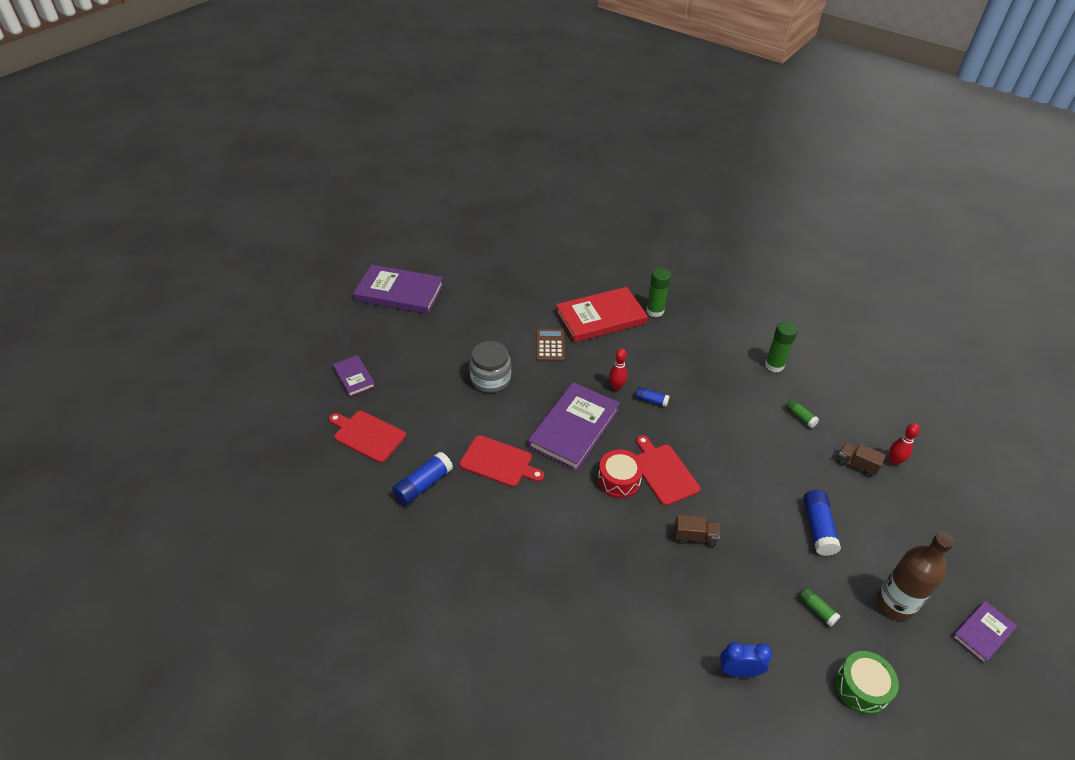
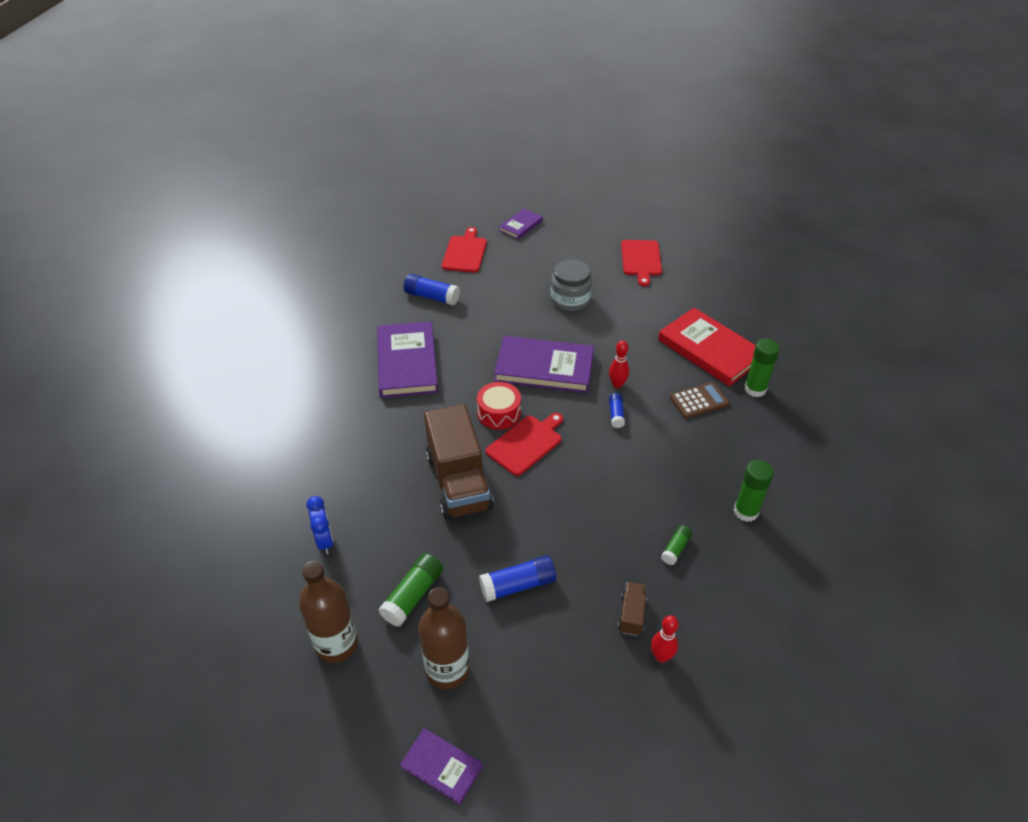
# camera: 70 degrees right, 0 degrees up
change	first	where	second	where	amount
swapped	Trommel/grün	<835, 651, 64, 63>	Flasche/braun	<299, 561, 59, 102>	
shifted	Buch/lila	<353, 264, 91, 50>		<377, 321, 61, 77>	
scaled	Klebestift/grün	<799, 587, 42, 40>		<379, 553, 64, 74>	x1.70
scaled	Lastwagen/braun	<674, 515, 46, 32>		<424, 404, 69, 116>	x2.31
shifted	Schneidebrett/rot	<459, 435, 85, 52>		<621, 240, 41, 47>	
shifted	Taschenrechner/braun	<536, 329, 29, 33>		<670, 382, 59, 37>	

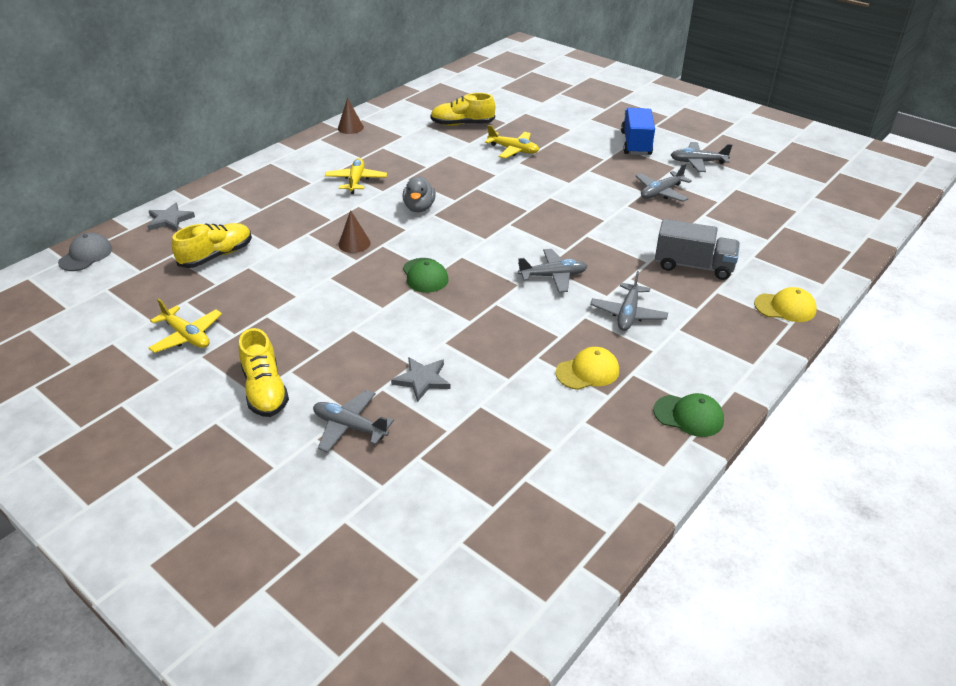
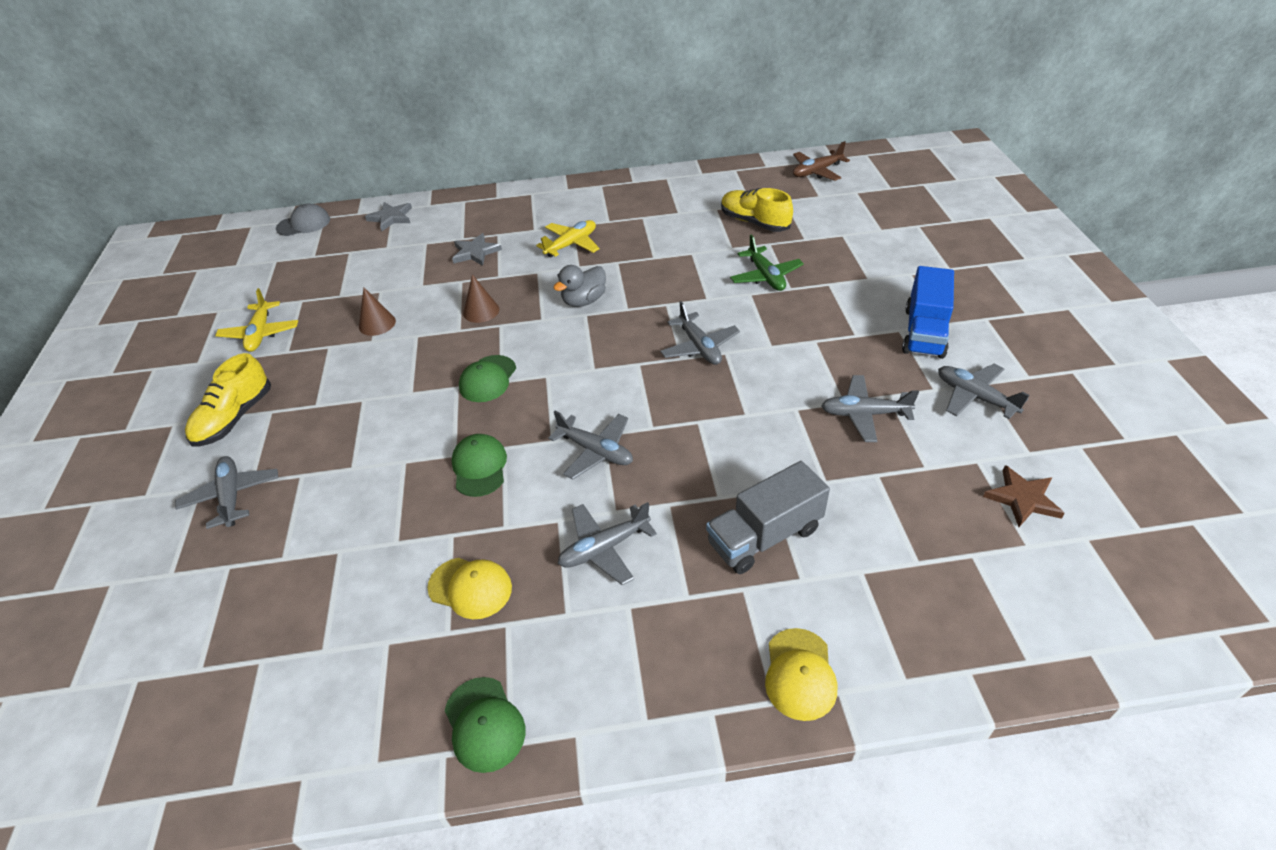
# camera: 45 degrees right, 5 degrees up
change	first	where	second	where	amount
shifted	Kegel/braun	<338, 98, 26, 36>		<359, 288, 37, 48>	
shifted	Stern/grau	<391, 357, 60, 45>		<452, 233, 50, 33>	
new			Kappe/grün	<452, 434, 55, 63>	
new			Flugzeug/grau	<660, 301, 80, 64>	
rotated	Lastwagen/grau	<655, 219, 85, 61>		<706, 461, 124, 113>	90 degrees clockwise
repainted	Flugzeug/gelb	<485, 125, 54, 33>	Flugzeug/grün	<730, 234, 74, 57>	
rotated	Kappe/gelb	<754, 287, 63, 35>		<765, 628, 72, 93>	45 degrees clockwise
new			Flugzeug/braun	<793, 141, 57, 40>	
rotated	Lastwagen/blau	<621, 108, 34, 47>		<902, 266, 52, 93>	150 degrees clockwise
new			Stern/braun	<983, 465, 82, 62>	
gone	Schuh/gelb	<172, 223, 80, 45>			

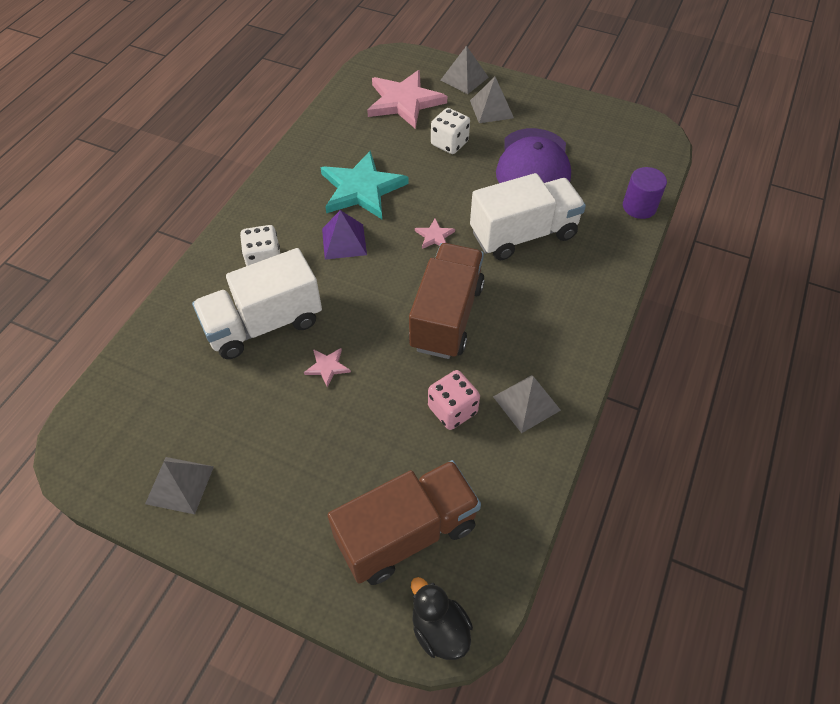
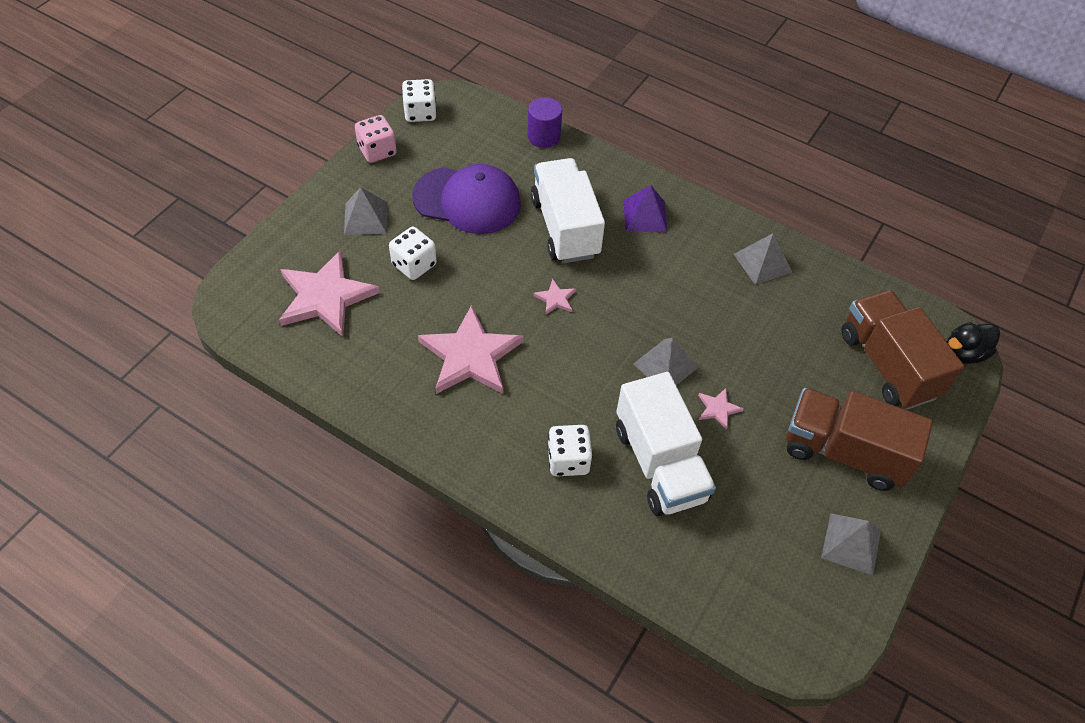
# camera: 85 degrees left, 0 degrees up
change	first	where	second	where	amount
shifted	Spielwürfel/rosa	<428, 370, 52, 60>		<355, 115, 42, 48>	
new			Spielwürfel/weiß	<402, 79, 35, 43>	
repainted	Stern/türkis	<321, 150, 88, 69>	Stern/rosa	<418, 305, 105, 89>	
shifted	Pyramide/lila	<322, 210, 45, 50>		<624, 185, 43, 47>	
shifted	Pyramide/grau	<440, 46, 49, 48>		<633, 338, 65, 47>	
shifted	Lastwagen/braun	<409, 243, 76, 116>		<786, 388, 147, 103>	

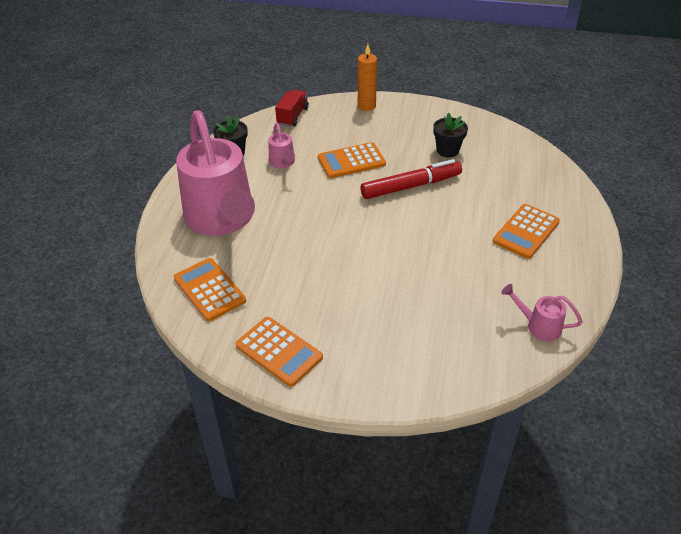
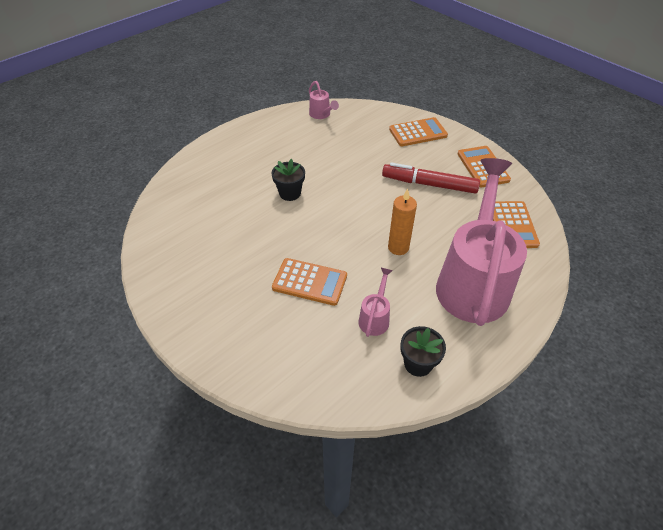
# camera: 145 degrees left, 5 degrees up
change	first	where	second	where	amount
shifted	Blumentopf/schwarz	<433, 113, 35, 44>		<271, 159, 34, 42>	
shifted	Filzstift/rot	<360, 159, 102, 40>		<382, 163, 98, 31>	
shifted	Kerze/orange	<358, 44, 19, 67>		<388, 189, 29, 66>	
shifted	Taschenrechner/orange	<493, 204, 67, 55>		<389, 117, 59, 29>	
gone	Lastwagen/rot	<275, 90, 34, 37>			

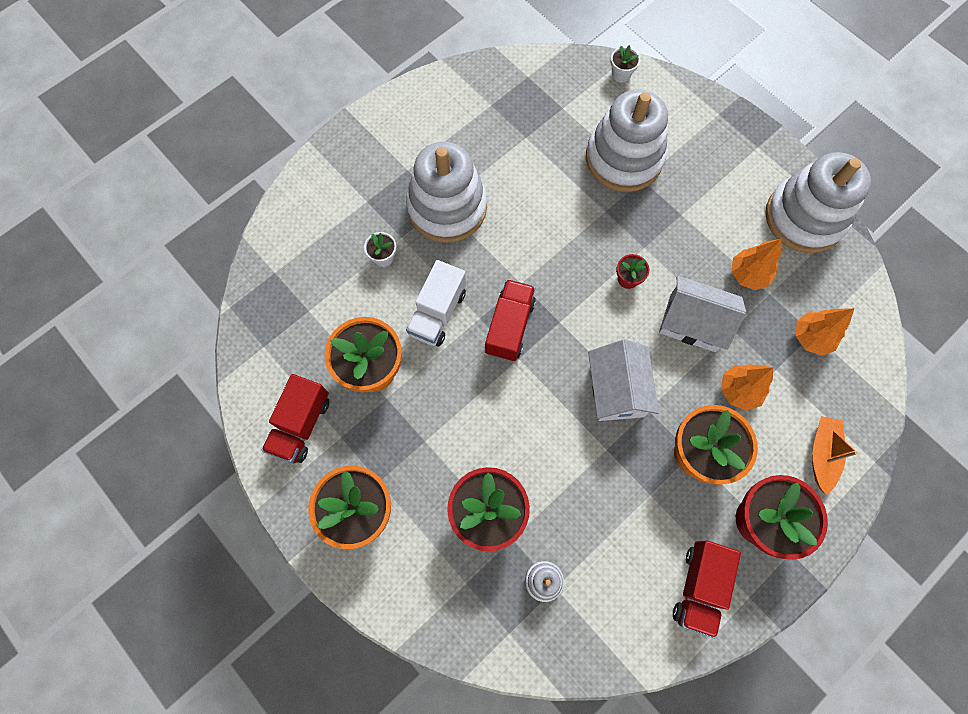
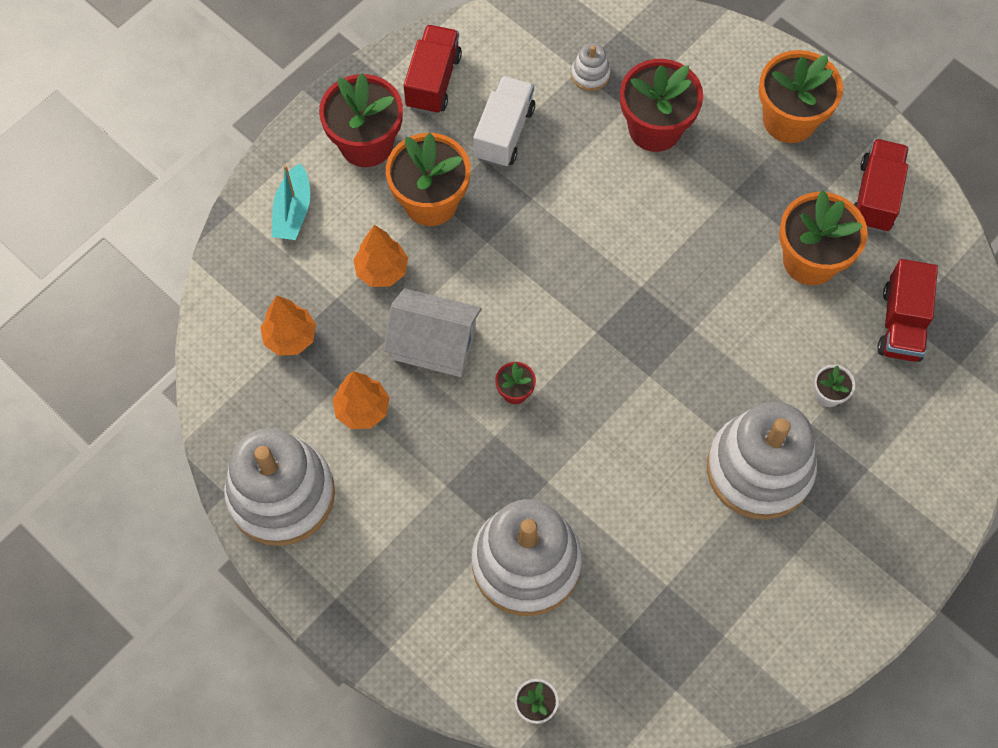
# camera: 175 degrees right, 5 degrees down
change	first	where	second	where	amount
repainted	Boot/orange	<812, 416, 46, 79>	Boot/türkis	<272, 163, 38, 77>	
shifted	Lastwagen/weiß	<406, 260, 60, 87>		<473, 76, 62, 91>	
shifted	Lastwagen/rot	<485, 279, 51, 82>		<877, 259, 61, 103>	
gone	Haus/weiß	<588, 339, 71, 82>			

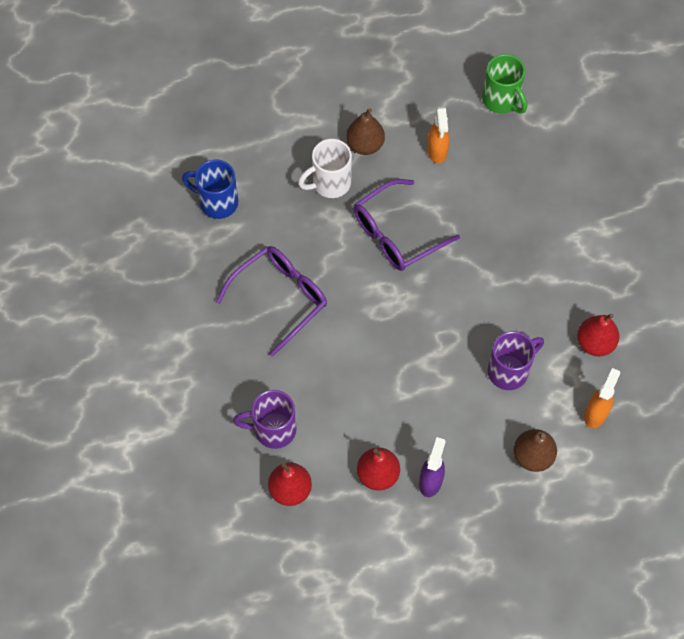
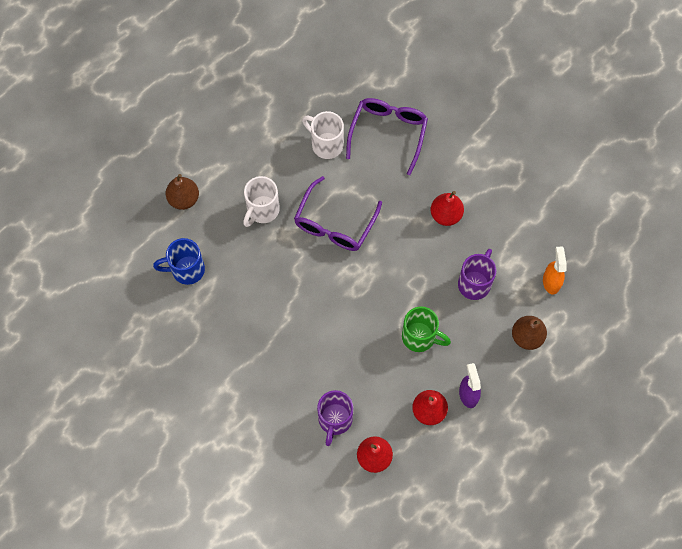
# camera: 30 degrees left, 5 degrees up
change	first	where	second	where	amount
shifted	Birne/braun	<346, 108, 39, 47>		<166, 174, 33, 36>	
swapped	Sprühflasche/orange	<427, 106, 22, 58>	Tasse/weiß	<302, 111, 42, 48>	
rotated	Tasse/lila	<233, 390, 64, 59>		<317, 390, 36, 56>	45 degrees counterclockwise
shifted	Brille/lila	<216, 246, 111, 111>		<346, 98, 82, 77>	
shifted	Tasse/grün	<482, 54, 45, 60>		<402, 307, 49, 45>	
shifted	Birne/rot	<577, 314, 43, 42>		<431, 191, 33, 35>	

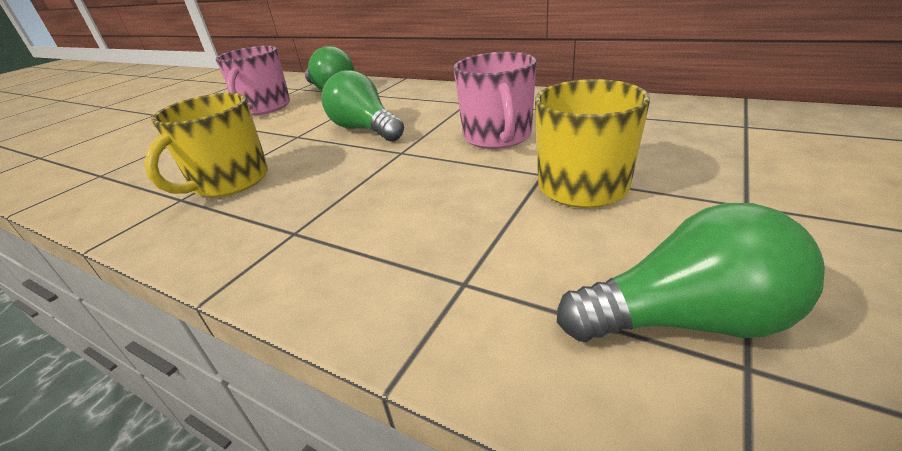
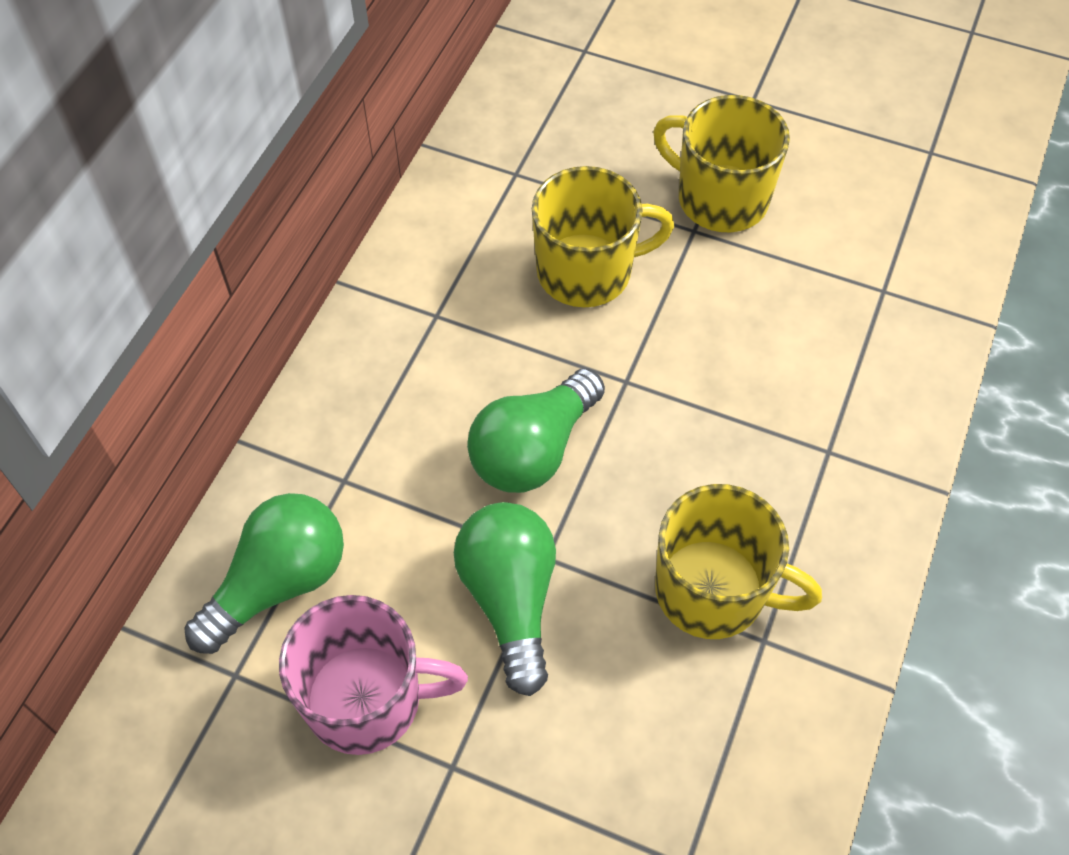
# camera: 100 degrees left, 25 degrees up
change	first	where	second	where	amount
shifted	Glühbirne/grün	<557, 203, 268, 139>		<454, 502, 102, 194>	
repainted	Tasse/rosa	<454, 52, 82, 97>	Tasse/gelb	<532, 166, 142, 141>	

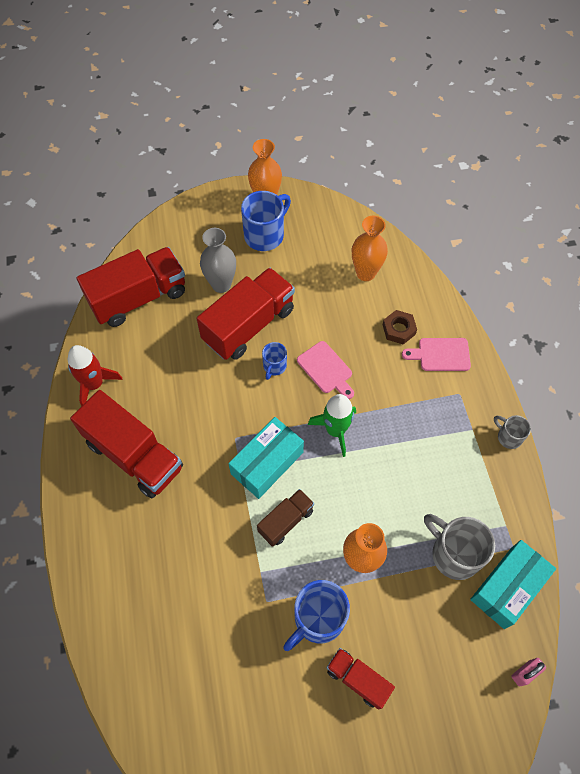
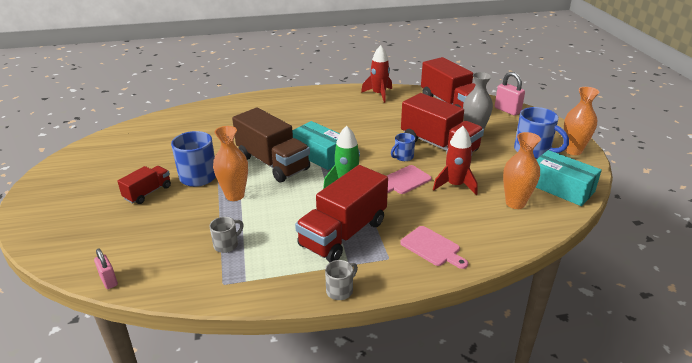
# camera: 90 degrees right, 30 degrees down
change	first	where	second	where	amount
scaled	Tasse/grau	<424, 514, 71, 66>		<210, 217, 34, 36>	x0.55
scaled	Lastwagen/braun	<257, 489, 57, 58>		<232, 108, 78, 74>	x1.89
shifted	Lastwagen/rot	<70, 390, 113, 108>		<295, 165, 93, 97>	
rotated	Tasse/blau	<262, 342, 25, 38>		<391, 133, 24, 28>	60 degrees counterclockwise
rotated	Schneidebrett/rosa	<402, 338, 69, 33>		<400, 226, 68, 43>	135 degrees clockwise
new			Rakete/rot	<433, 126, 45, 69>	
new			Vorhängeschloss/rosa	<495, 72, 30, 44>	
shifted	Schachtel/türkis	<470, 540, 86, 89>		<536, 150, 66, 56>	
gone	Sechskantmutter/braun	<383, 310, 34, 35>			

